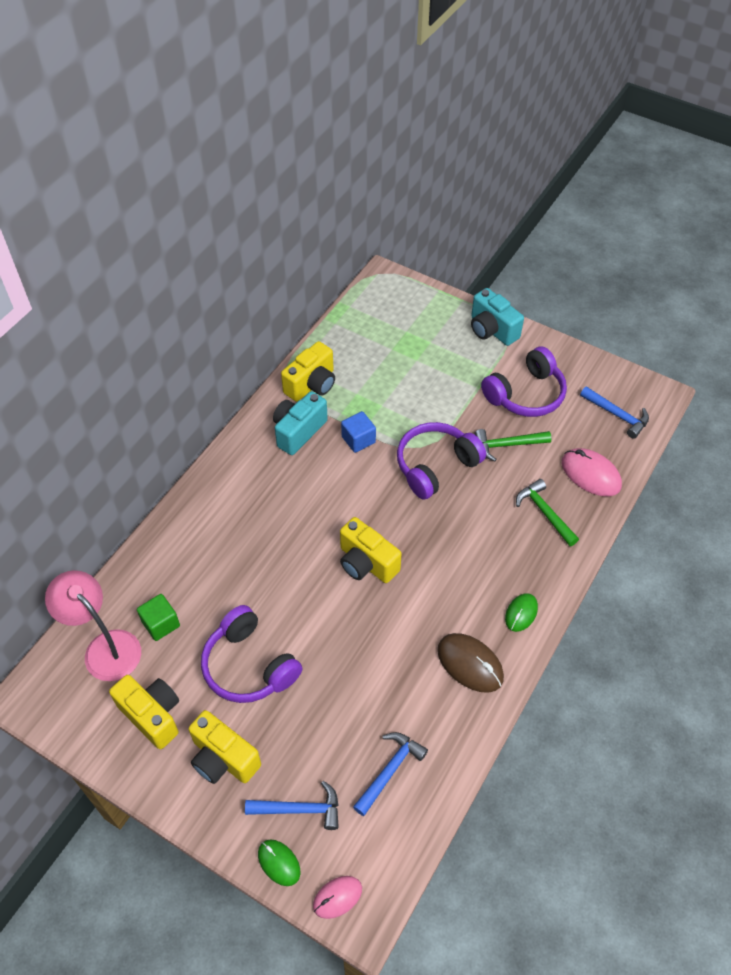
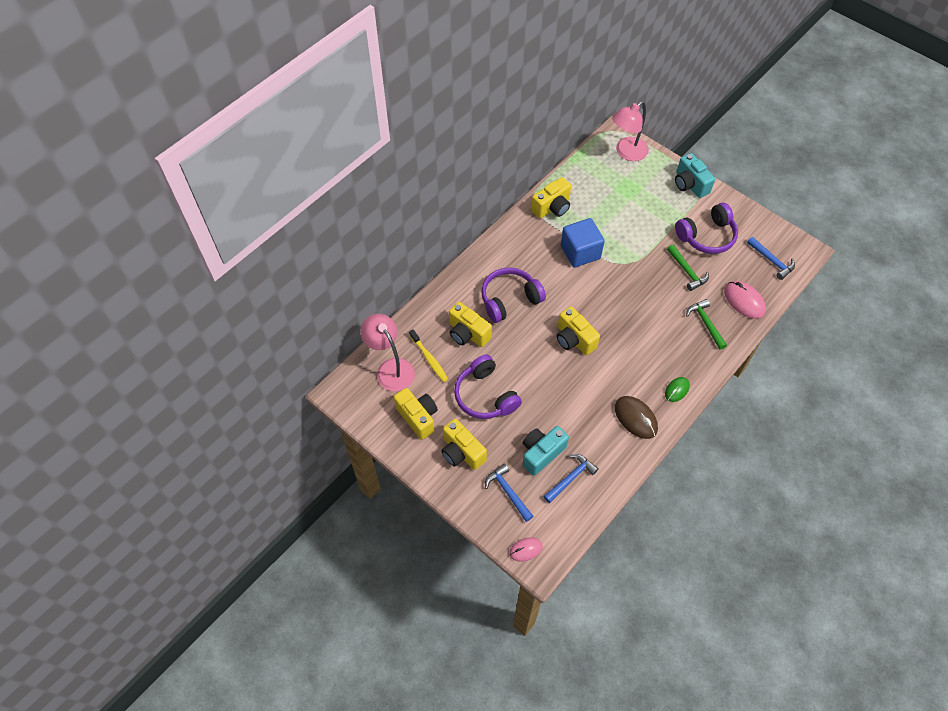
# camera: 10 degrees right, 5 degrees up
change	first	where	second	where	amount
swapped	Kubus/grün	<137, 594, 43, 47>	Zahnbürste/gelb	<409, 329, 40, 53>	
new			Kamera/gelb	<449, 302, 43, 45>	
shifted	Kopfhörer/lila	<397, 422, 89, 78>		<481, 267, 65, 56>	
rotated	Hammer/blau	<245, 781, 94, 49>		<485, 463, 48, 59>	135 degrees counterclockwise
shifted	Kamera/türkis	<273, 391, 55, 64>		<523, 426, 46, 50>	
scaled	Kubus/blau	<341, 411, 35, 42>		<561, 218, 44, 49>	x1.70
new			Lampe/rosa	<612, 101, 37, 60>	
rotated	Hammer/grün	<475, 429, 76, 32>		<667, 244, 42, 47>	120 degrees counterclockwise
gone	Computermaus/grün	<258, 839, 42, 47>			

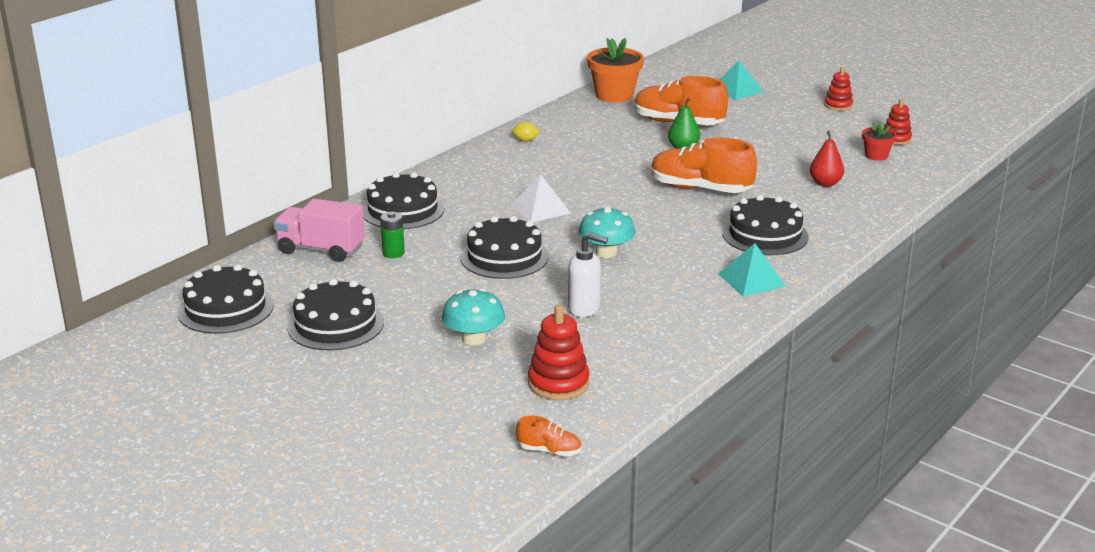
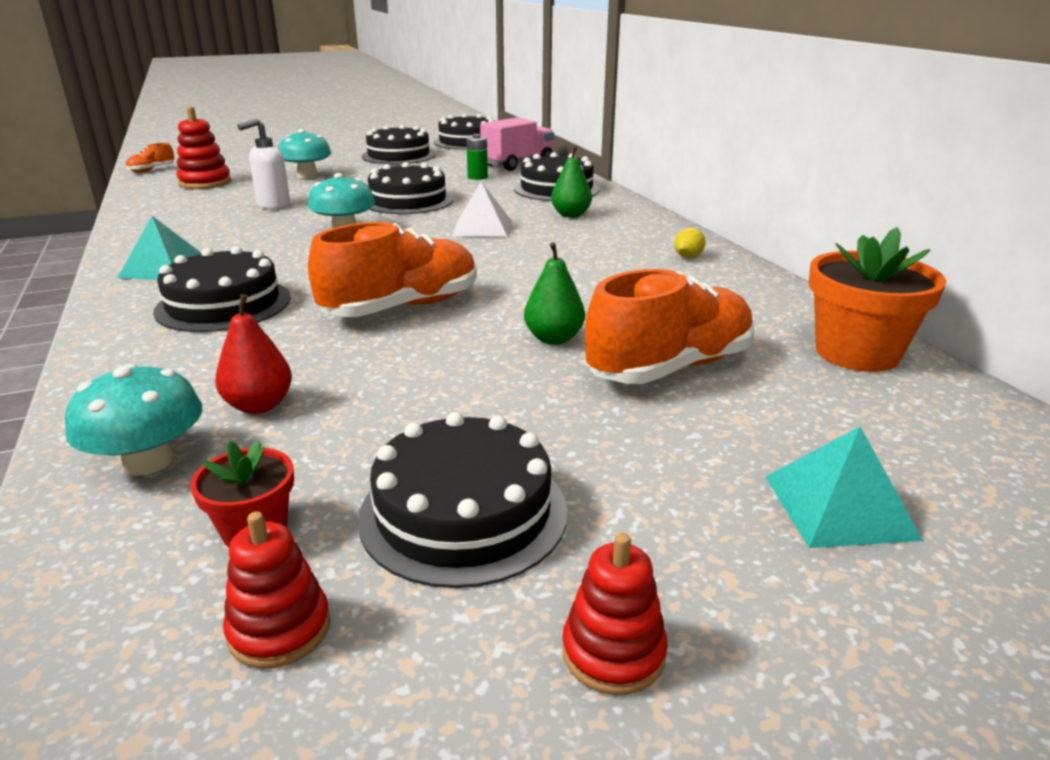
# camera: 120 degrees right, 0 degrees up
change	first	where	second	where	amount
new			Pilz/türkis	<65, 364, 137, 112>	
new			Kuchen/schwarz	<358, 412, 210, 176>	
new			Birne/grün	<551, 146, 41, 72>	

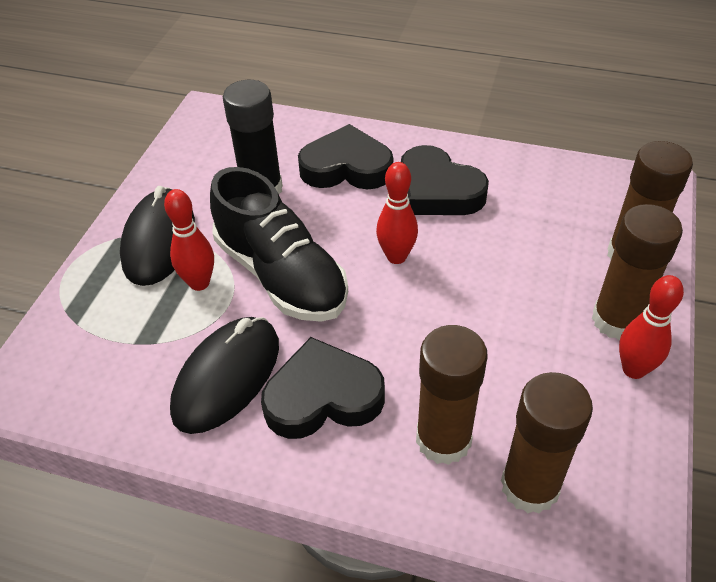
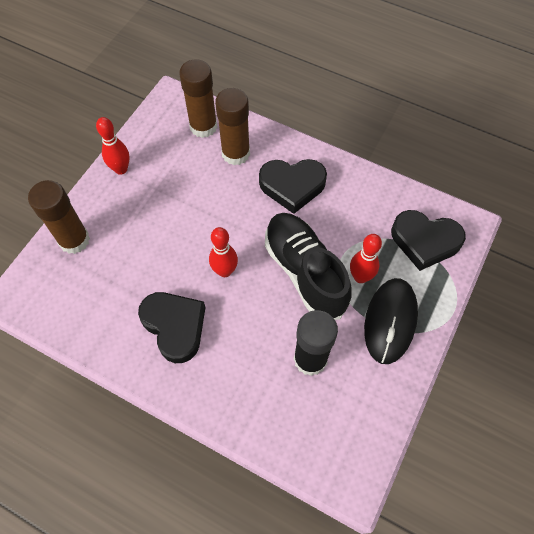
# camera: 170 degrees left, 15 degrees up
change	first	where	second	where	amount
shifted	Herz/schwarz	<298, 124, 95, 65>		<391, 210, 75, 61>	
gone	Computermaus/schwarz	<170, 317, 109, 117>			
gone	Klebestift/braun	<592, 204, 91, 136>			

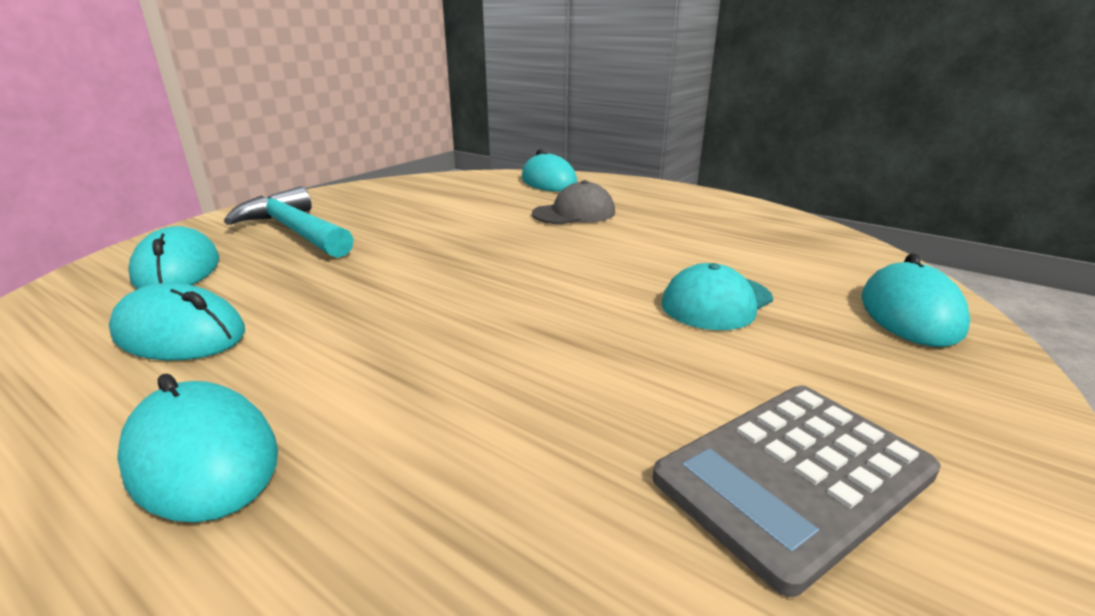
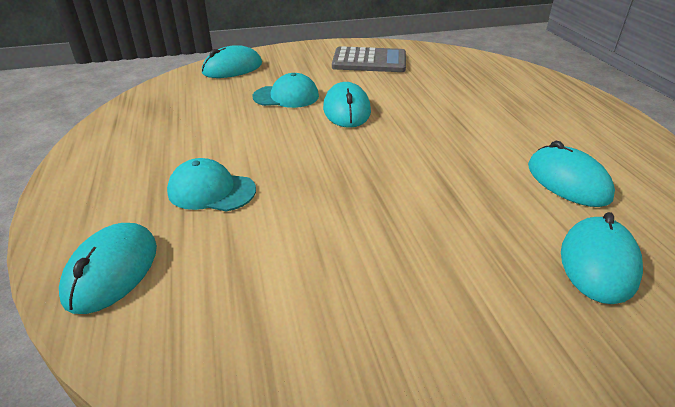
# camera: 140 degrees left, 10 degrees up
change	first	where	second	where	amount
repainted	Kappe/grau	<532, 180, 83, 44>	Kappe/türkis	<167, 158, 89, 54>	
shifted	Computermaus/türkis	<117, 374, 161, 149>		<323, 82, 48, 46>	
gone	Hammer/türkis	<224, 186, 130, 72>			

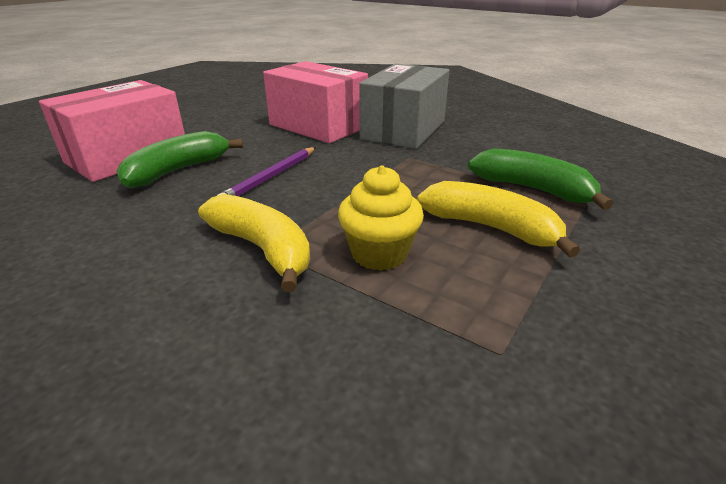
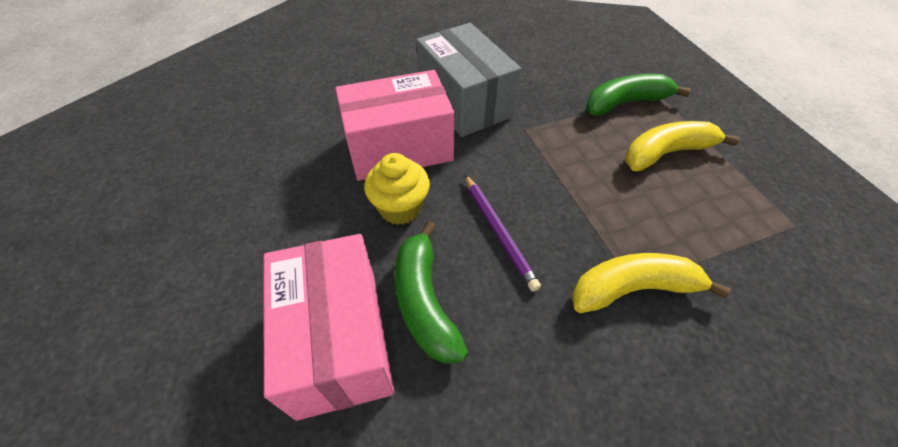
# camera: 55 degrees left, 20 degrees up
change	first	where	second	where	amount
shifted	Muffin/gelb	<338, 166, 86, 105>		<364, 153, 66, 72>	

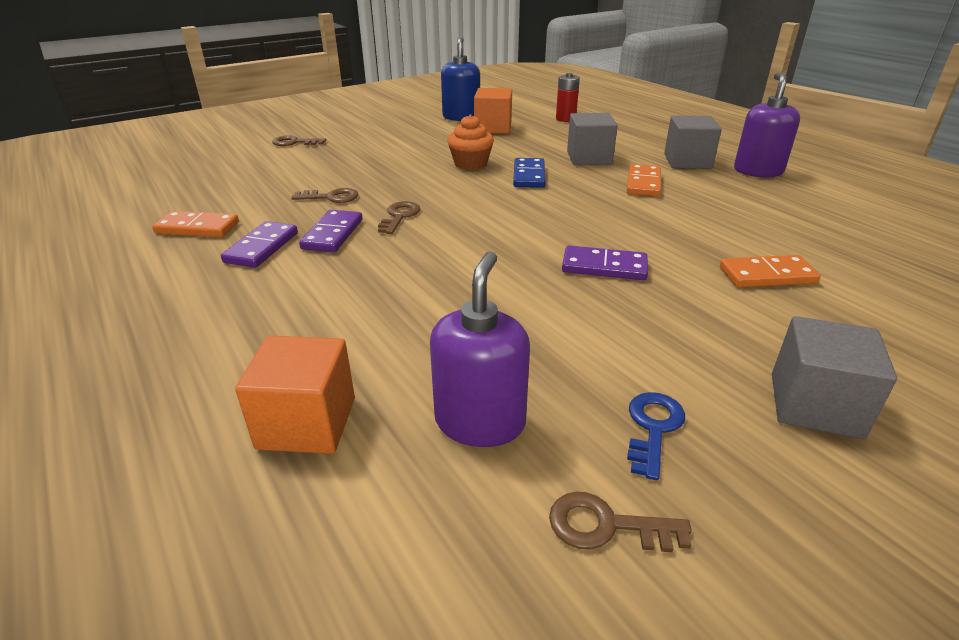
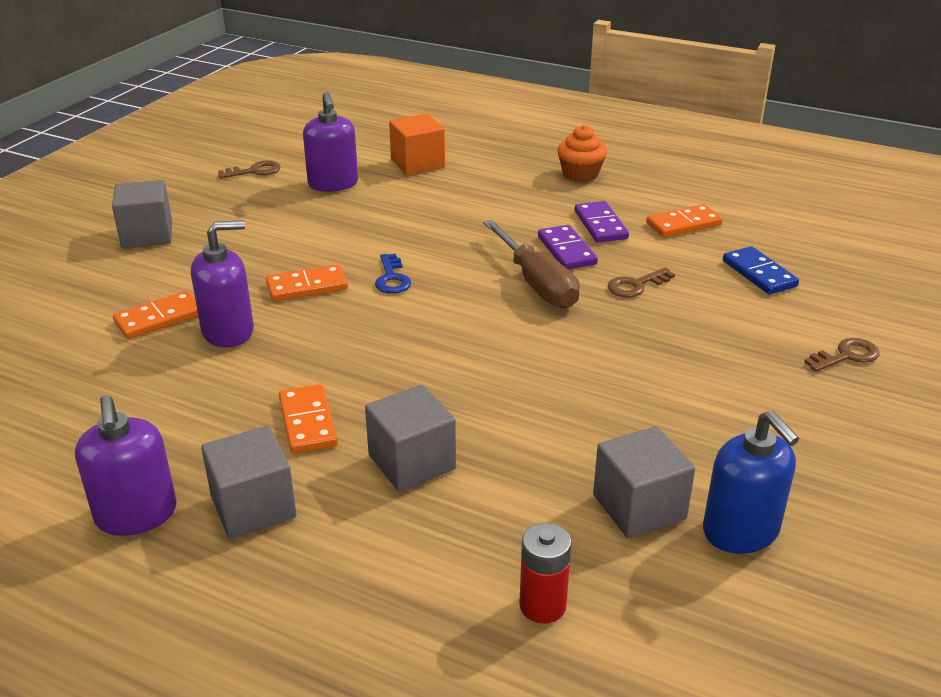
# camera: 150 degrees right, 0 degrees up
change	first	where	second	where	amount
new			Seifenspender/lila	<191, 220, 63, 127>	
repainted	Dominostein/lila	<562, 245, 86, 35>	Dominostein/orange	<266, 265, 82, 36>	
shifted	Schlüssel/blau	<627, 392, 58, 88>		<375, 254, 36, 40>	
swapped	Schlüssel/braun	<378, 201, 42, 33>	Schraubenzieher/braun	<483, 220, 97, 88>	
shifted	Muffin/orange	<447, 114, 47, 56>		<558, 125, 49, 58>	
repainted	Kubus/orange	<474, 88, 38, 46>	Kubus/grau	<593, 426, 102, 112>	
shifted	Dominostein/blau	<513, 158, 33, 30>		<723, 246, 76, 49>	

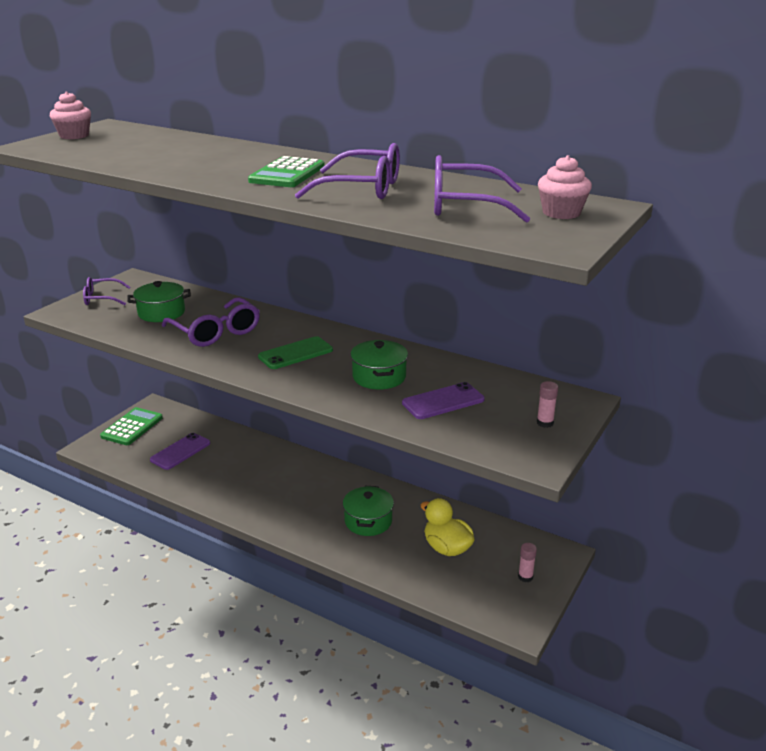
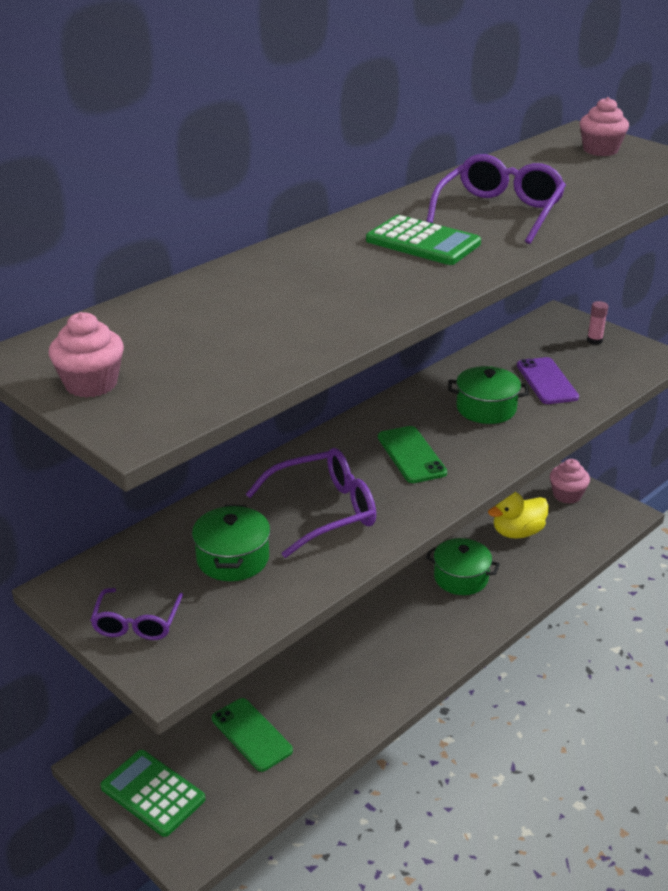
# camera: 75 degrees left, 5 degrees up
change	first	where	second	where	amount
repainted	Handy/lila	<150, 433, 60, 37>	Handy/grün	<212, 698, 81, 74>	
swapped	Klebestift/rosa	<518, 543, 19, 39>	Muffin/rosa	<550, 459, 40, 45>	
gone	Brille/lila	<434, 155, 97, 68>			

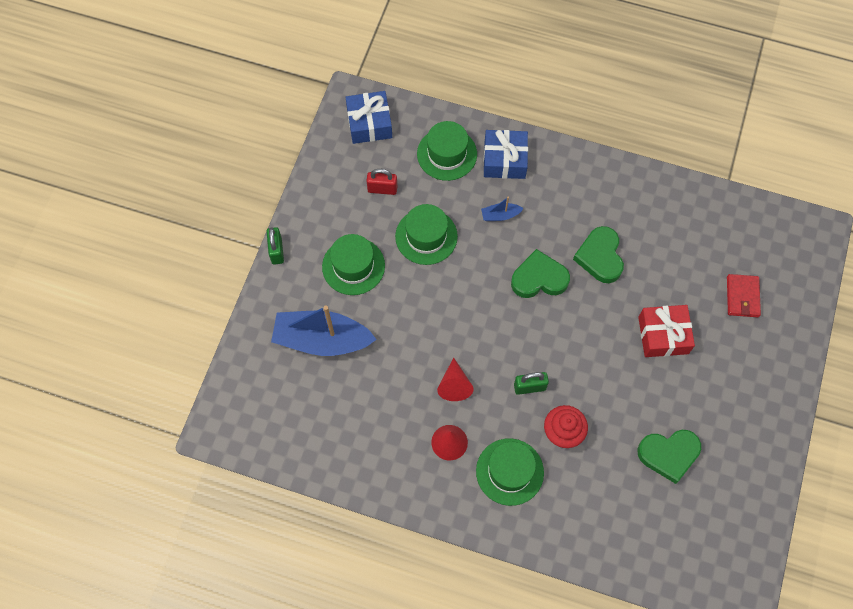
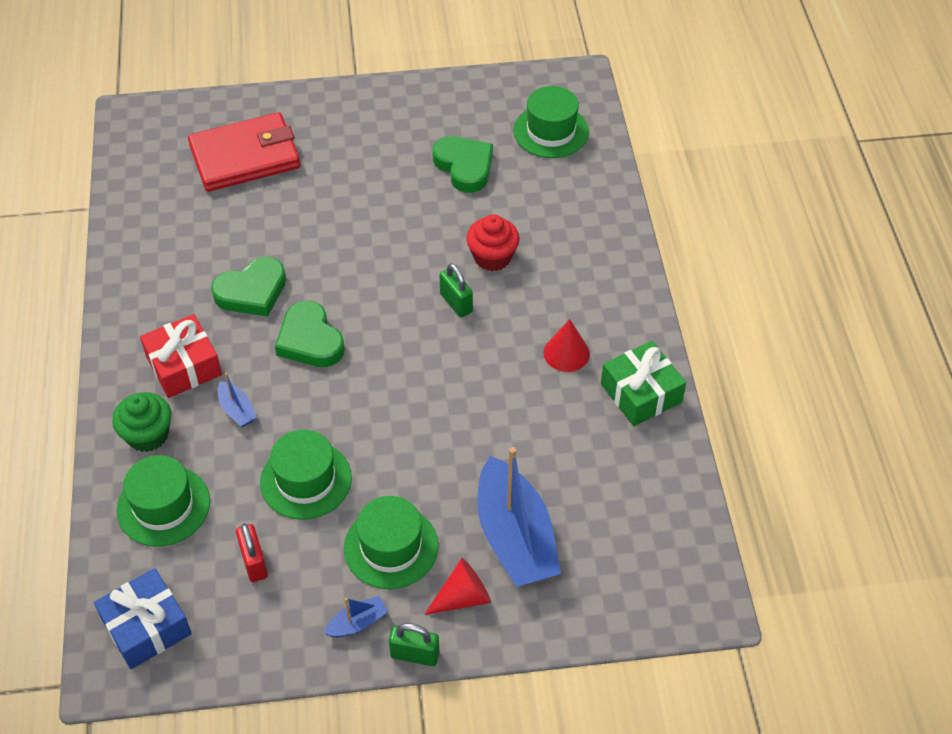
# camera: 115 degrees left, 15 degrees down
change	first	where	second	where	amount
swapped	Geschenk/blau	<484, 130, 44, 49>	Muffin/grün	<112, 392, 60, 60>	
shifted	Geschenk/rot	<638, 305, 57, 52>		<140, 314, 82, 84>	
scaled	Geldbörse/rot	<727, 274, 34, 43>		<188, 112, 112, 80>	x1.89
new			Boot/blau	<324, 596, 64, 41>	
rotated	Vorhängeschloss/grün	<267, 227, 17, 38>		<389, 623, 51, 43>	45 degrees clockwise
shifted	Kegel/rot	<437, 357, 37, 44>		<424, 558, 67, 57>	
shifted	Hut/grün	<476, 438, 68, 68>		<513, 86, 76, 72>	
new			Geschenk/grün	<601, 341, 85, 85>	

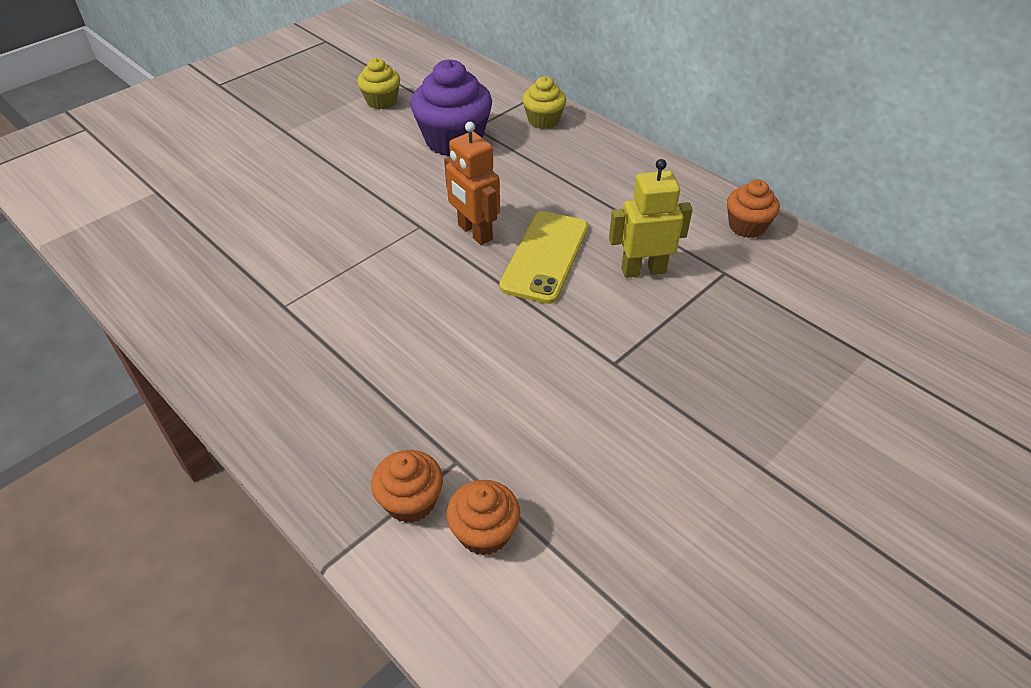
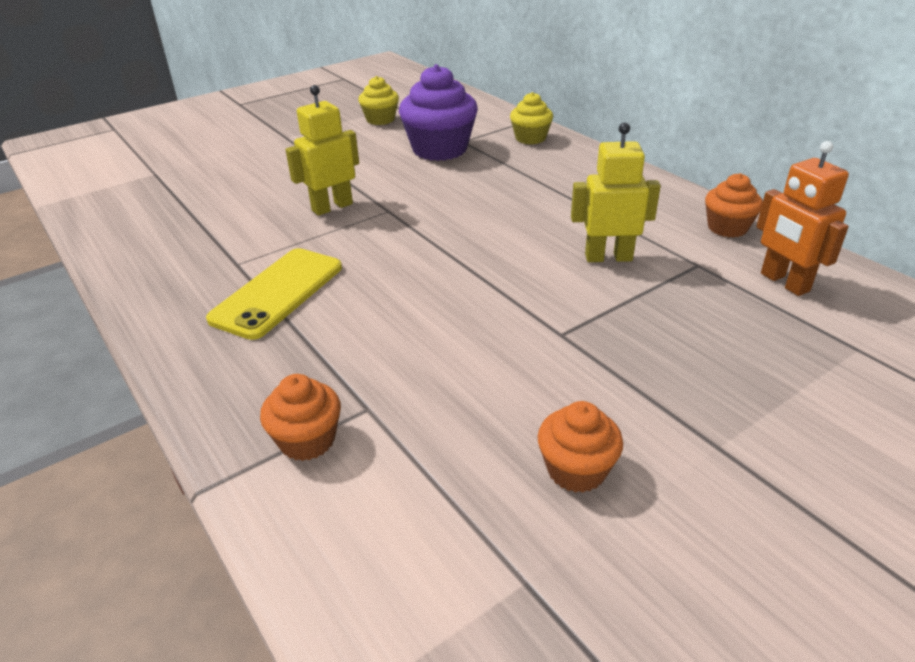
# camera: 10 degrees right, 10 degrees down
change	first	where	second	where	amount
shifted	Handy/gelb	<499, 211, 89, 93>		<206, 248, 136, 92>	
new			Roboter/gelb	<285, 85, 74, 131>	
shifted	Muffin/orange	<446, 480, 74, 76>		<538, 401, 85, 92>	
shifted	Roboter/orange	<444, 122, 56, 123>		<756, 141, 93, 155>	

